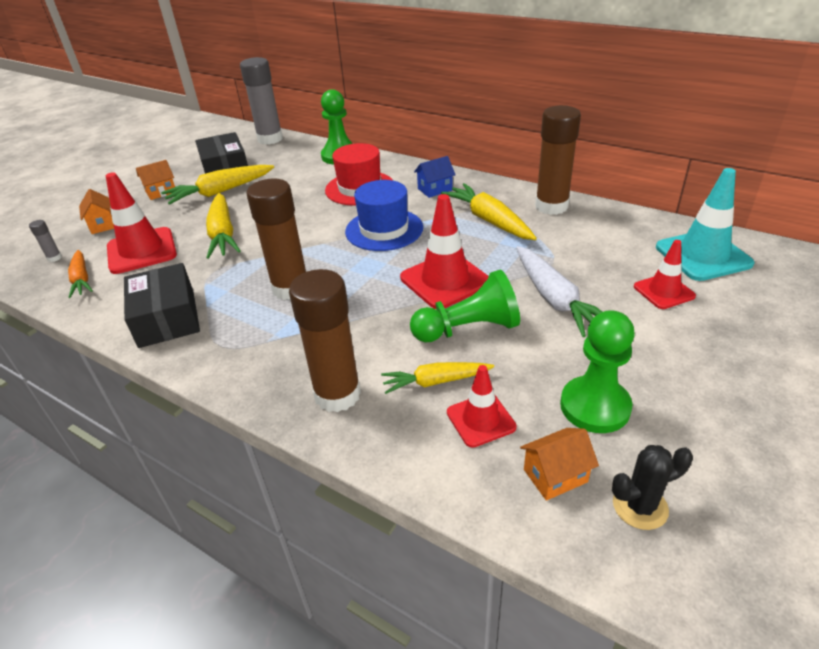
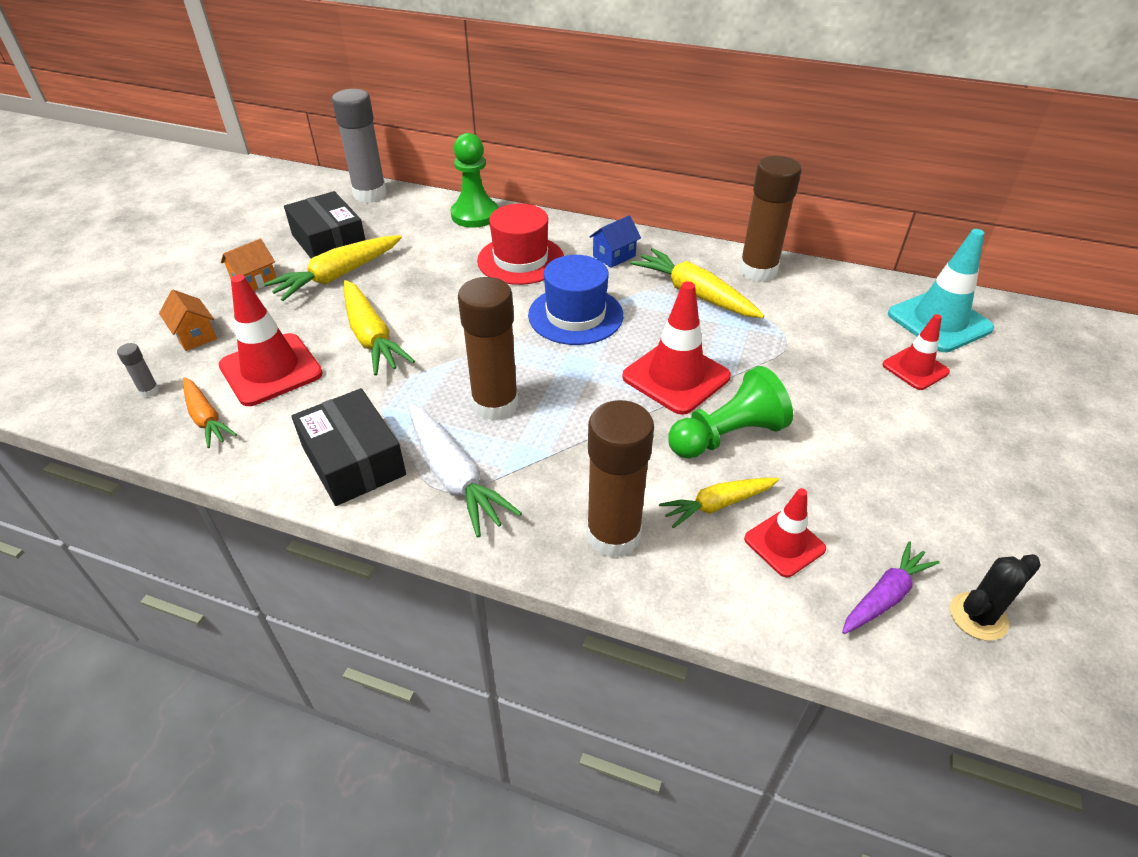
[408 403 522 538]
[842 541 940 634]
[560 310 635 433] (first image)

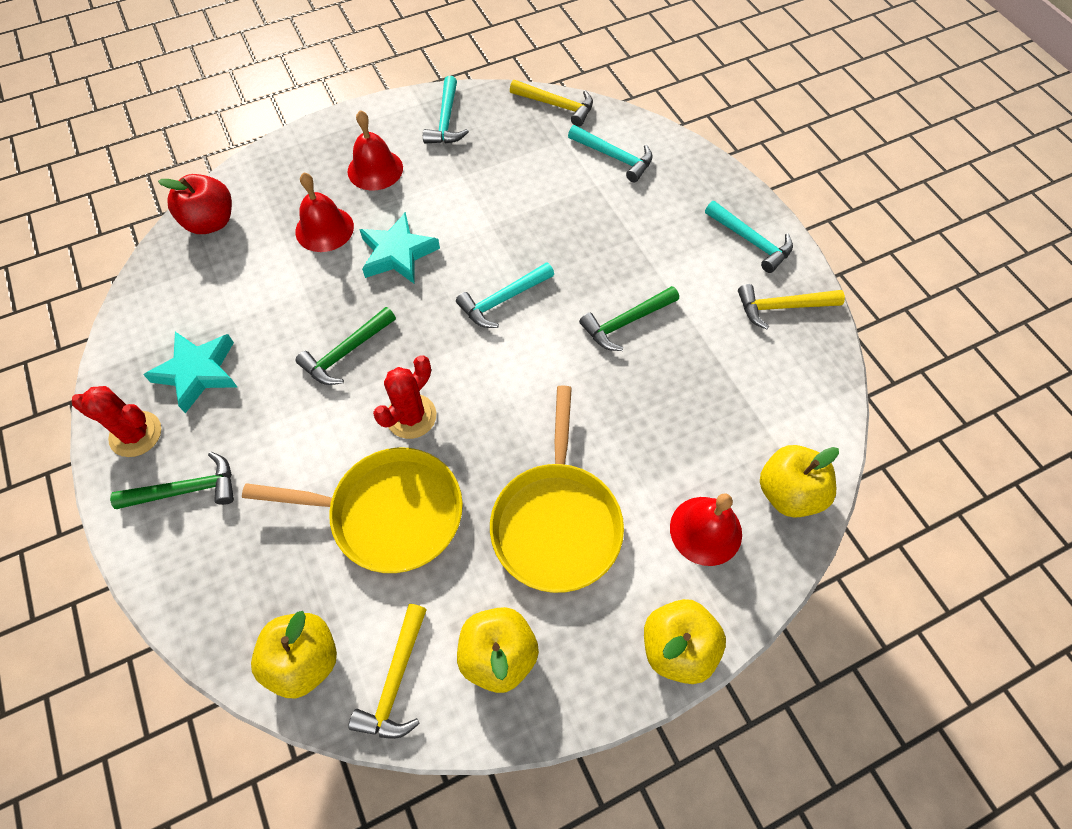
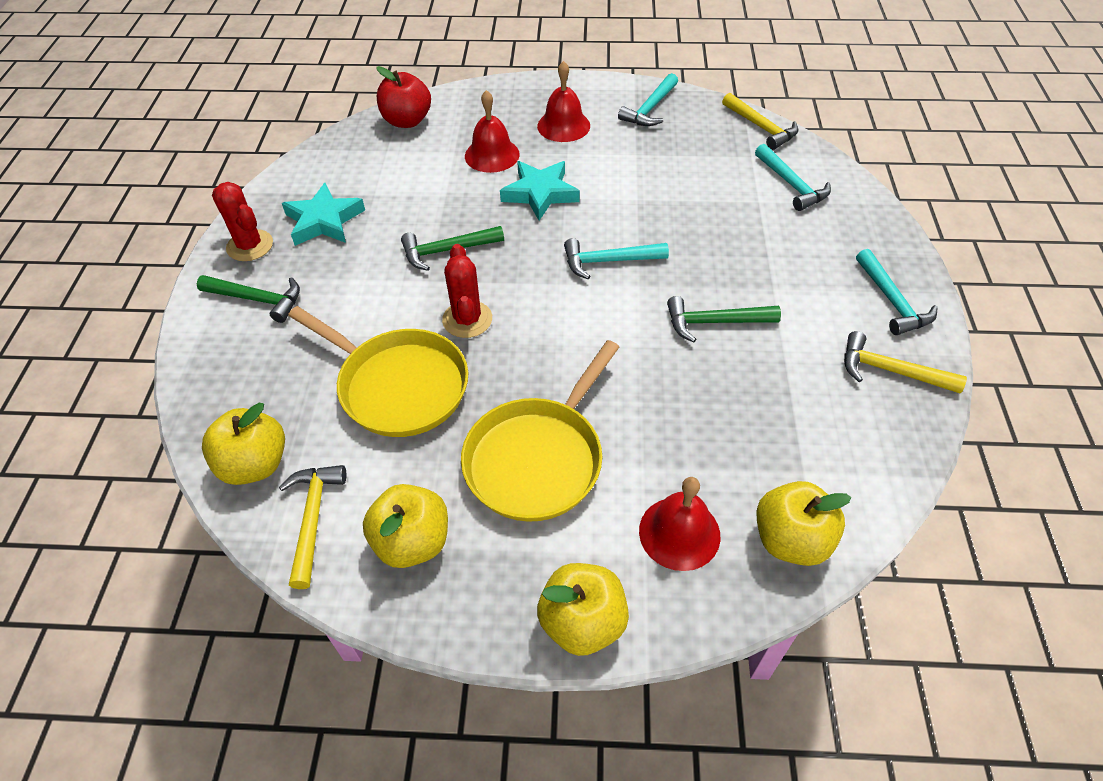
[279 465 346 589]
[442 244 492 338]

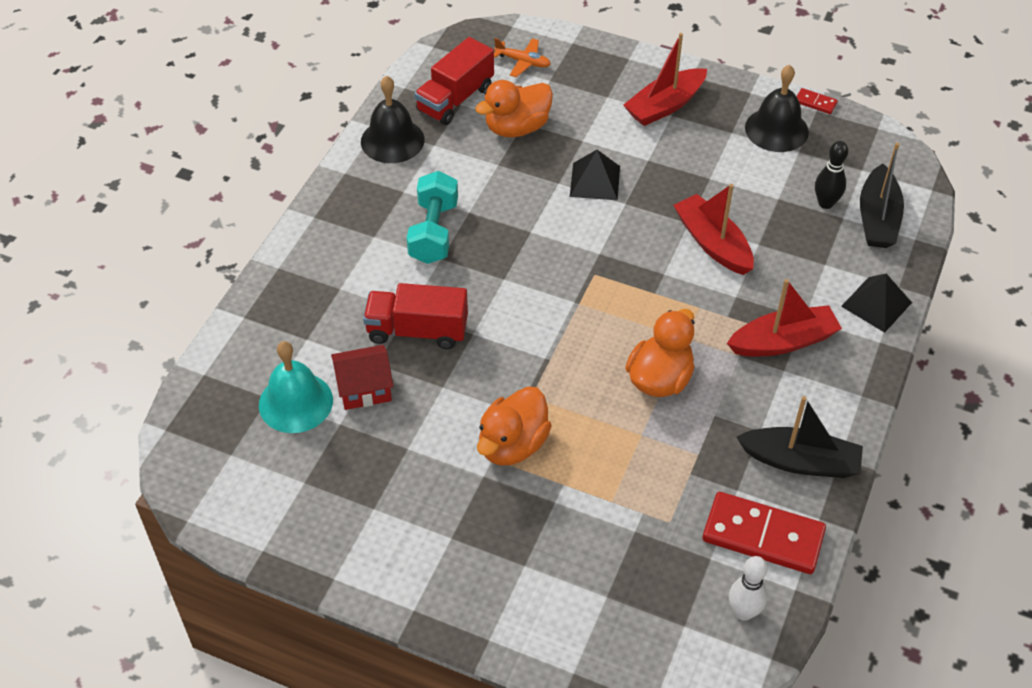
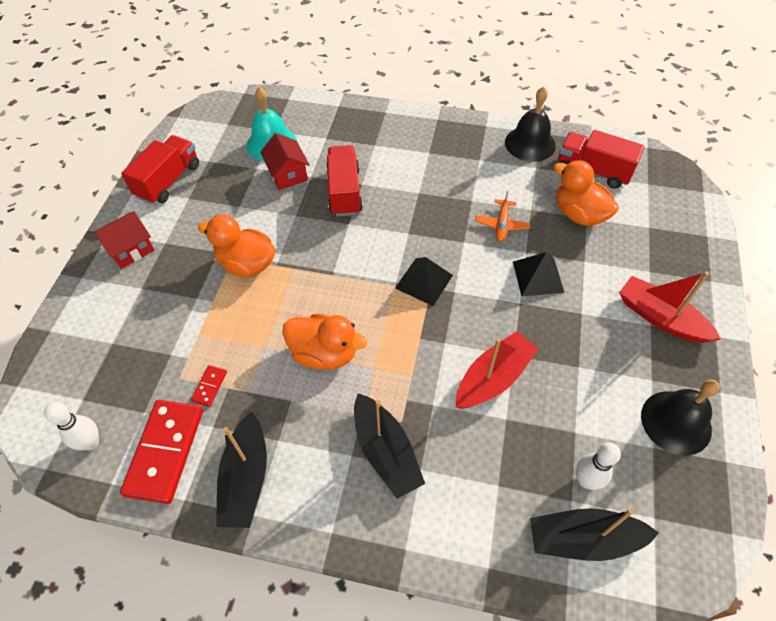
[93 211 154 269]
[121 135 199 204]
[191 365 227 407]
[354 393 425 499]
[395 257 453 306]
[475 191 531 241]
[576 442 621 490]
[407 171 458 264] (first image)

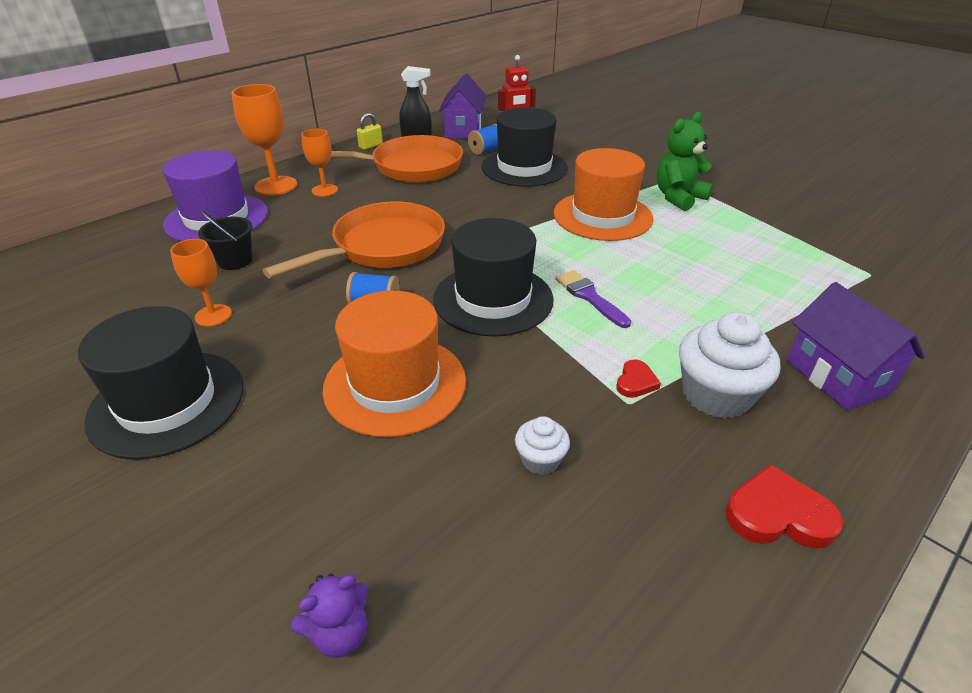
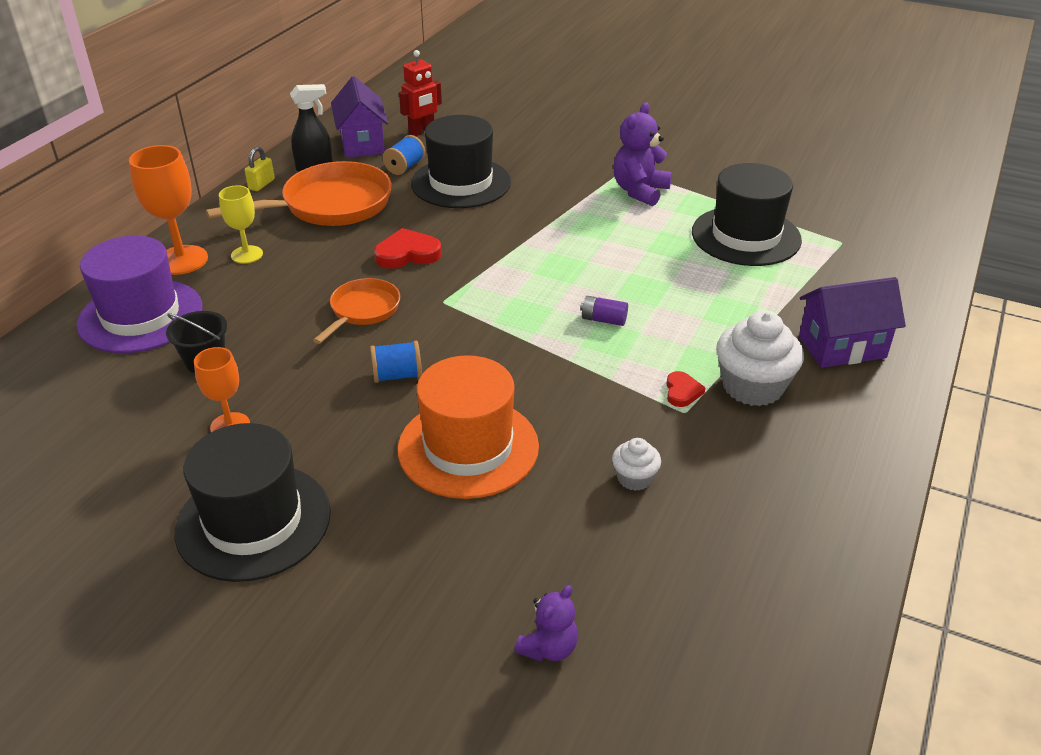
[219 185 263 264]
[313 278 400 344]
[374 228 441 269]
[580 296 628 326]
[613 102 672 206]
[692 163 802 266]
[799 277 906 368]
[554 148 654 241] (first image)

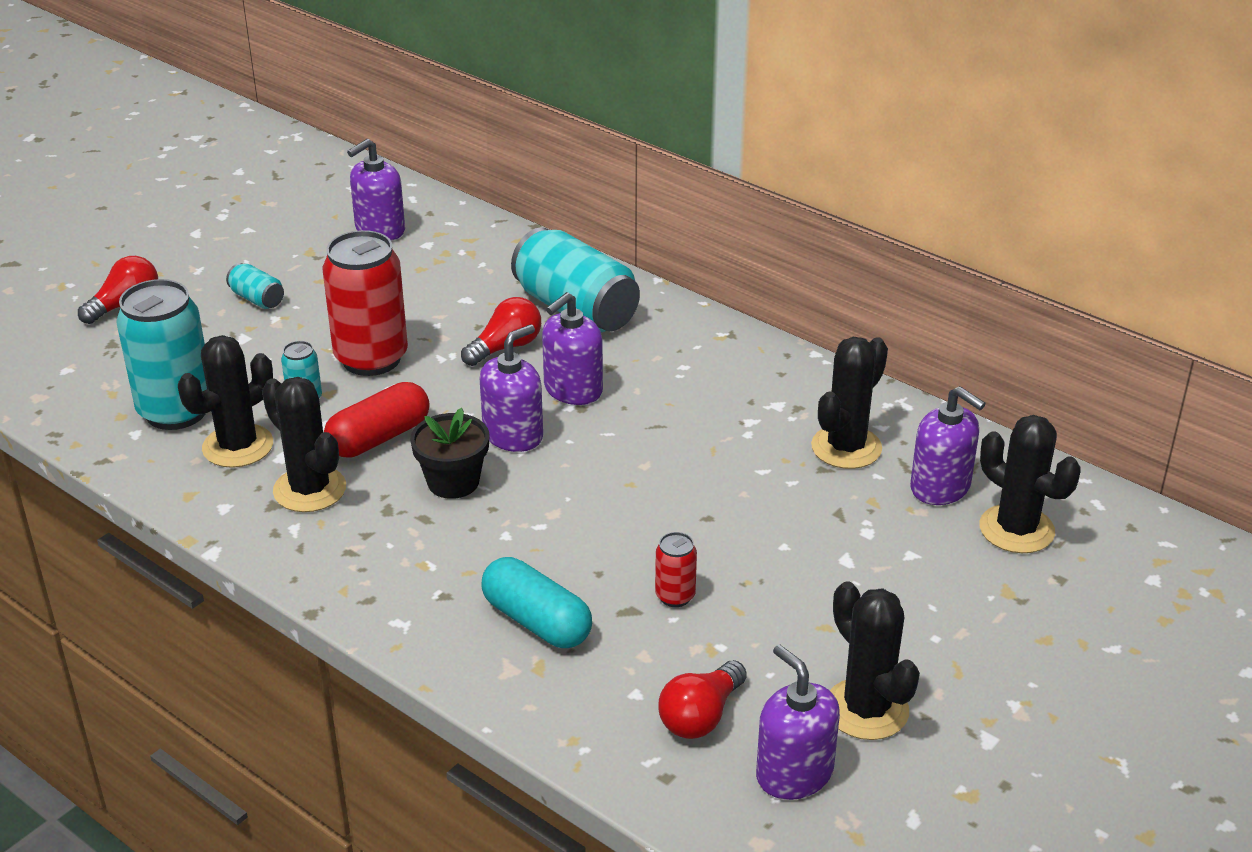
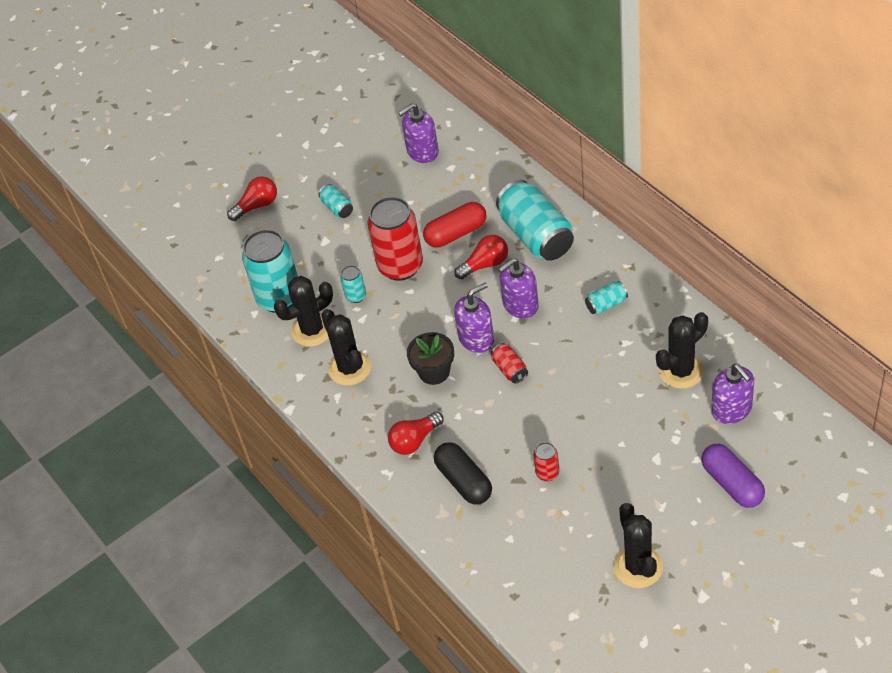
[388 411 444 455]
[423 202 486 247]
[434 442 492 504]
[491 343 528 383]
[585 281 628 314]
[701 444 765 508]
[756 644 840 800] (first image)
[979 415 1080 553] (first image)

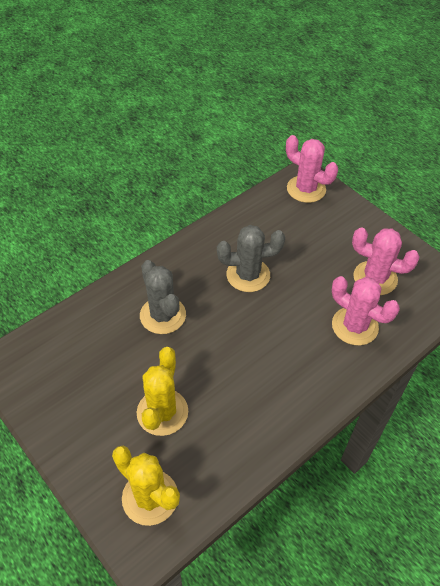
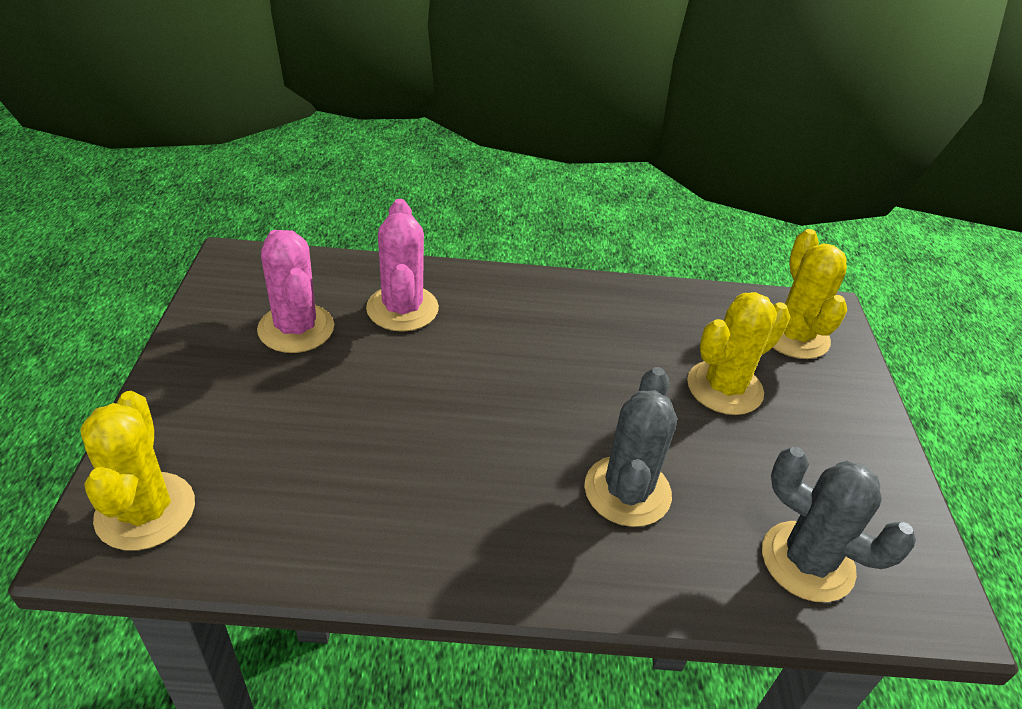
[80 391 195 551]
[762 447 916 602]

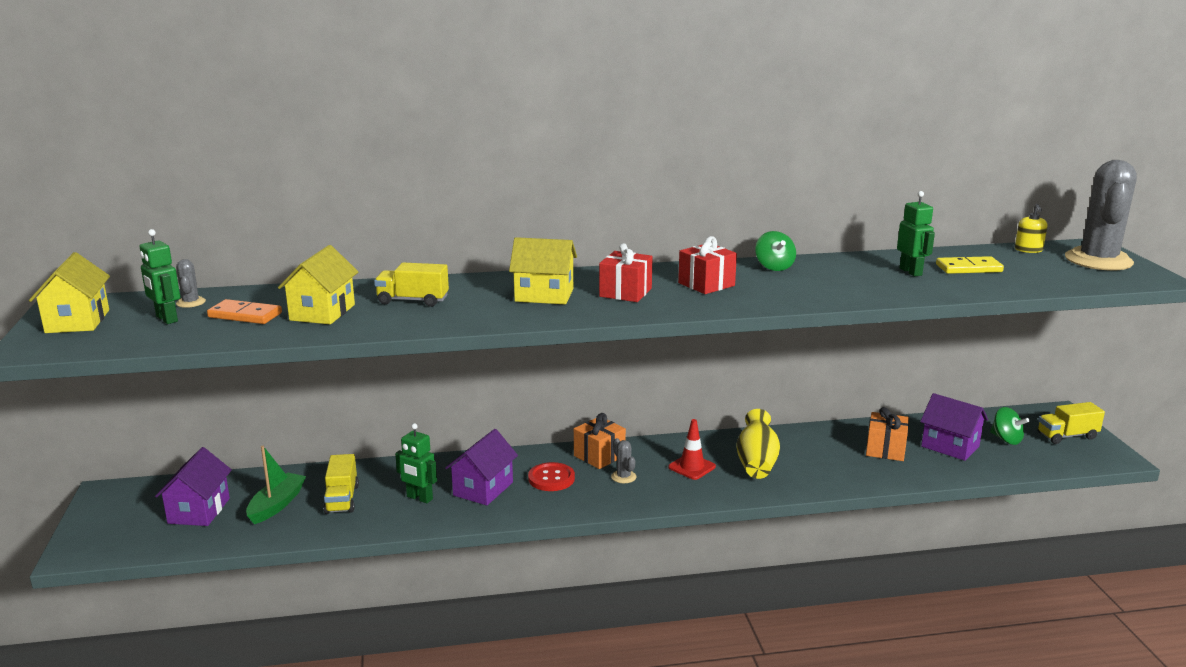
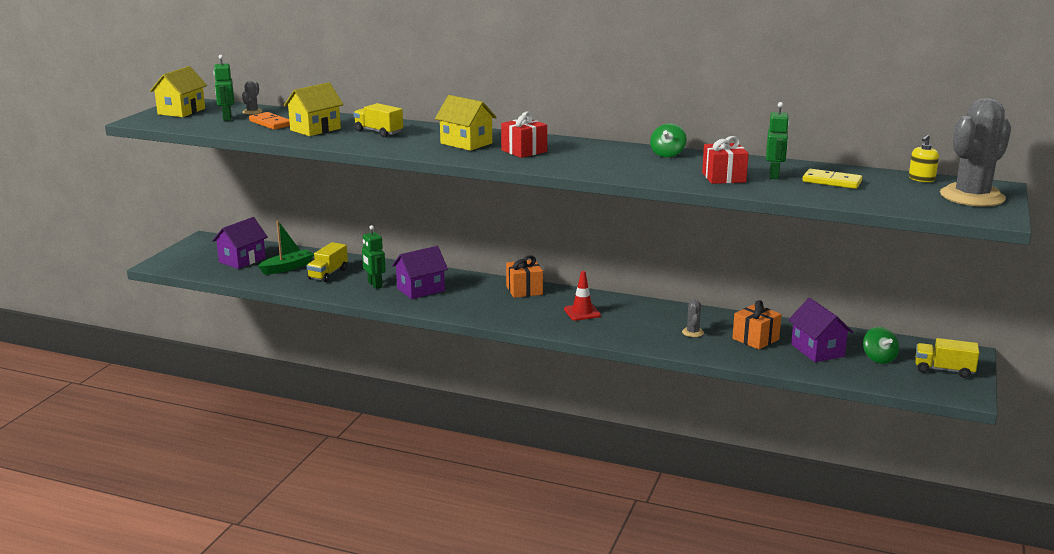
[682 299 704 337]
[702 136 749 184]
[528 462 575 491] (first image)
[736 409 780 479] (first image)

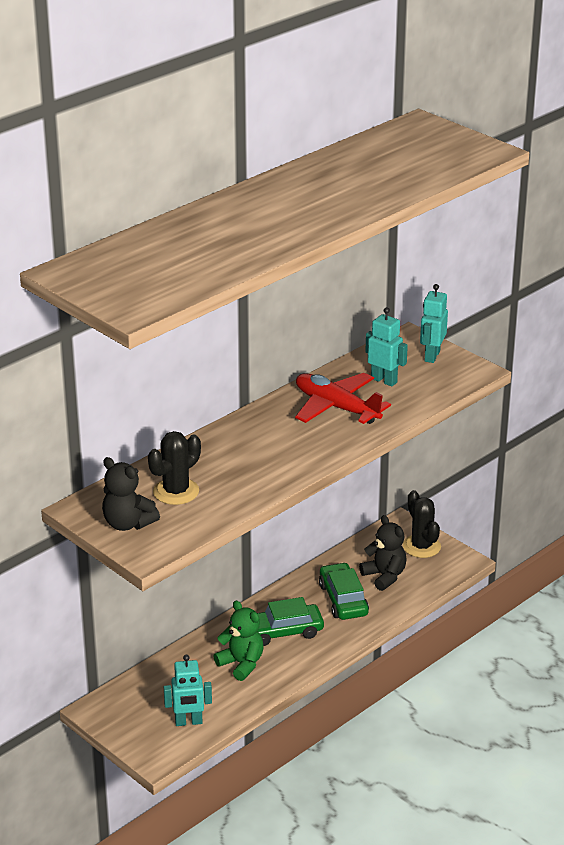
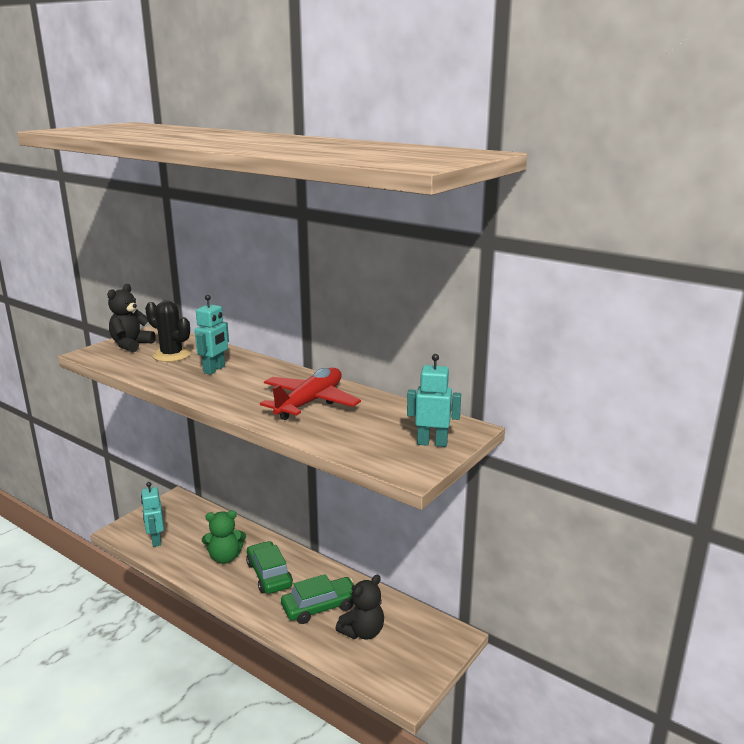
[195 295 229 375]
[202 510 246 564]
[403 490 441 558] (first image)

